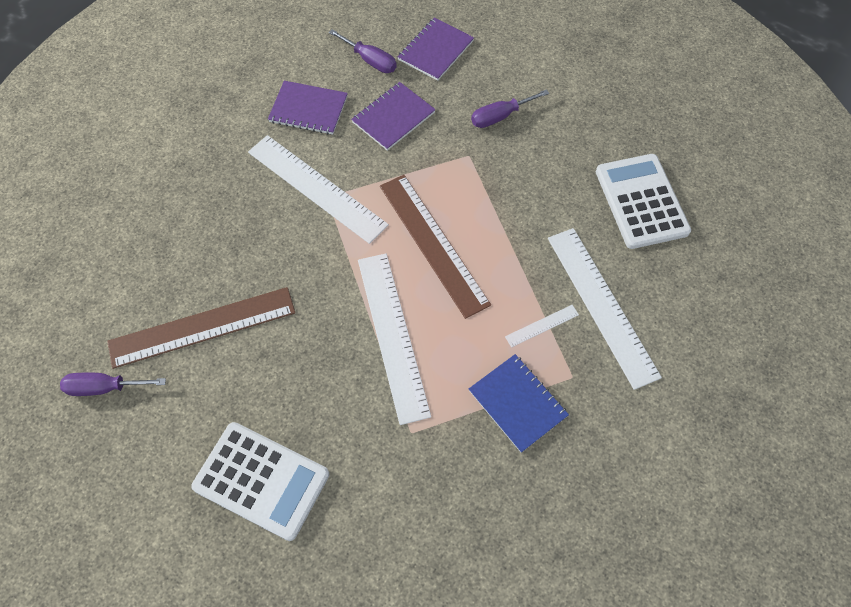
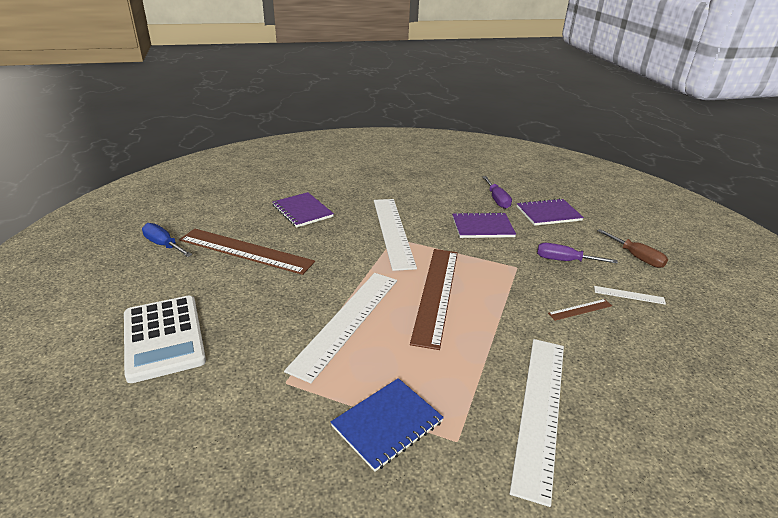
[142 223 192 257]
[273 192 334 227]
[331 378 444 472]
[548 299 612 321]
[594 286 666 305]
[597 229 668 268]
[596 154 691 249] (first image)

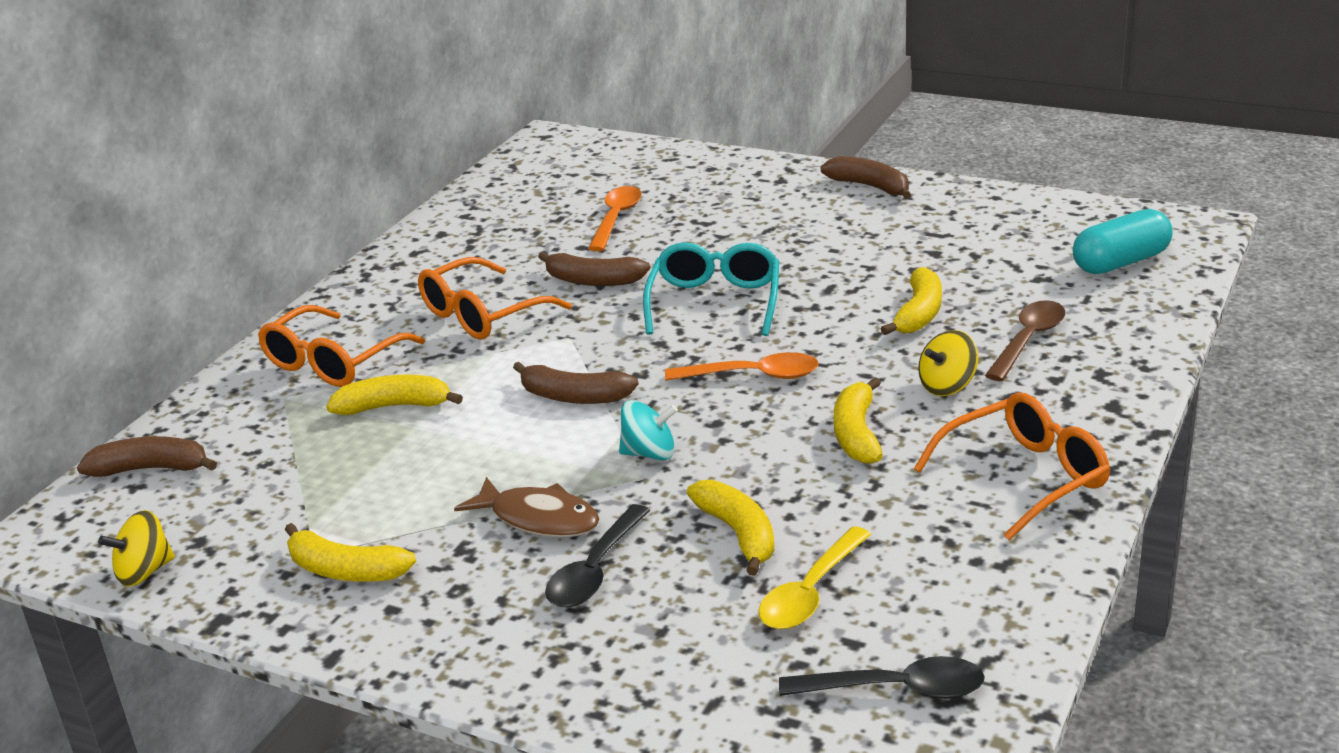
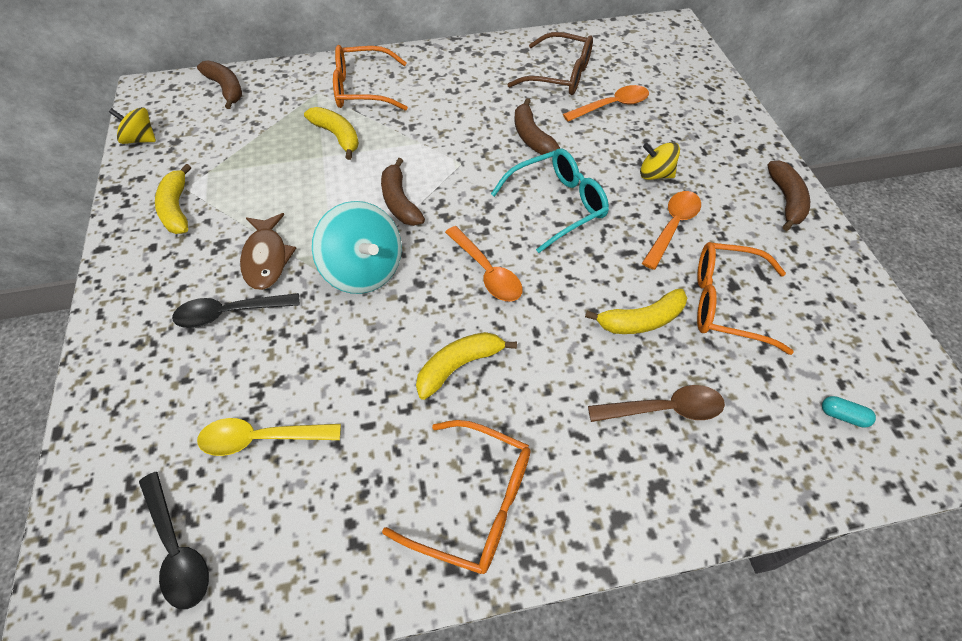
[312 201 402 294]
[507 32 593 95]
[640 142 680 180]
[642 191 701 270]
[697 242 794 355]
[822 396 876 428]
[687 480 774 576] (first image)

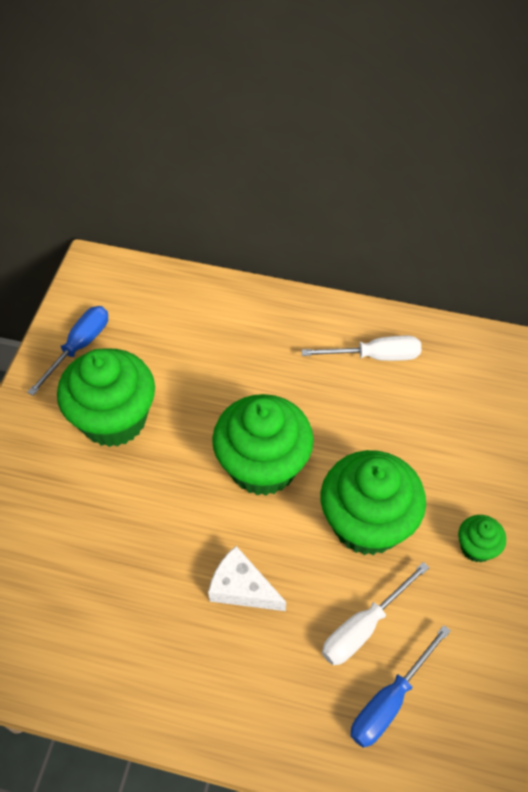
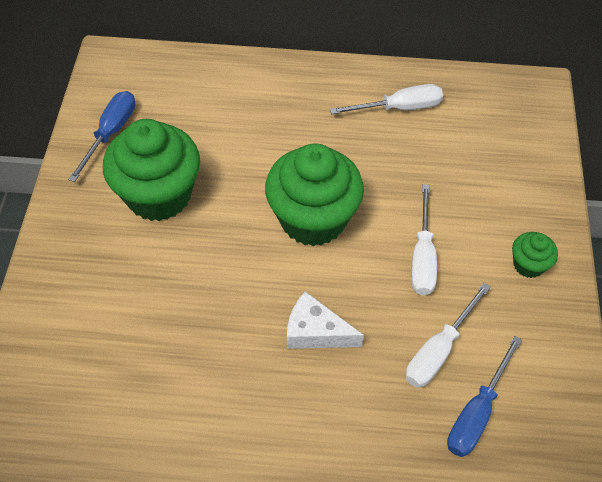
[411 184 437 295]

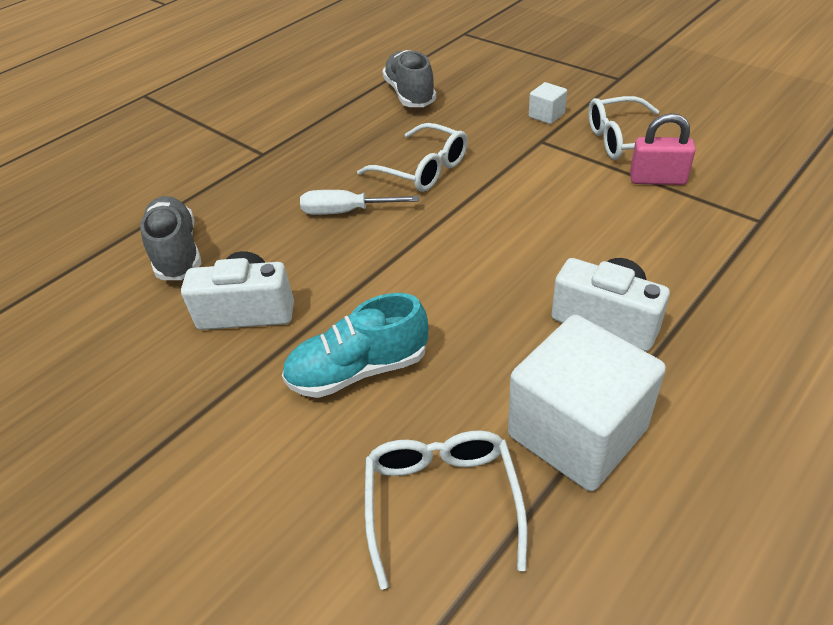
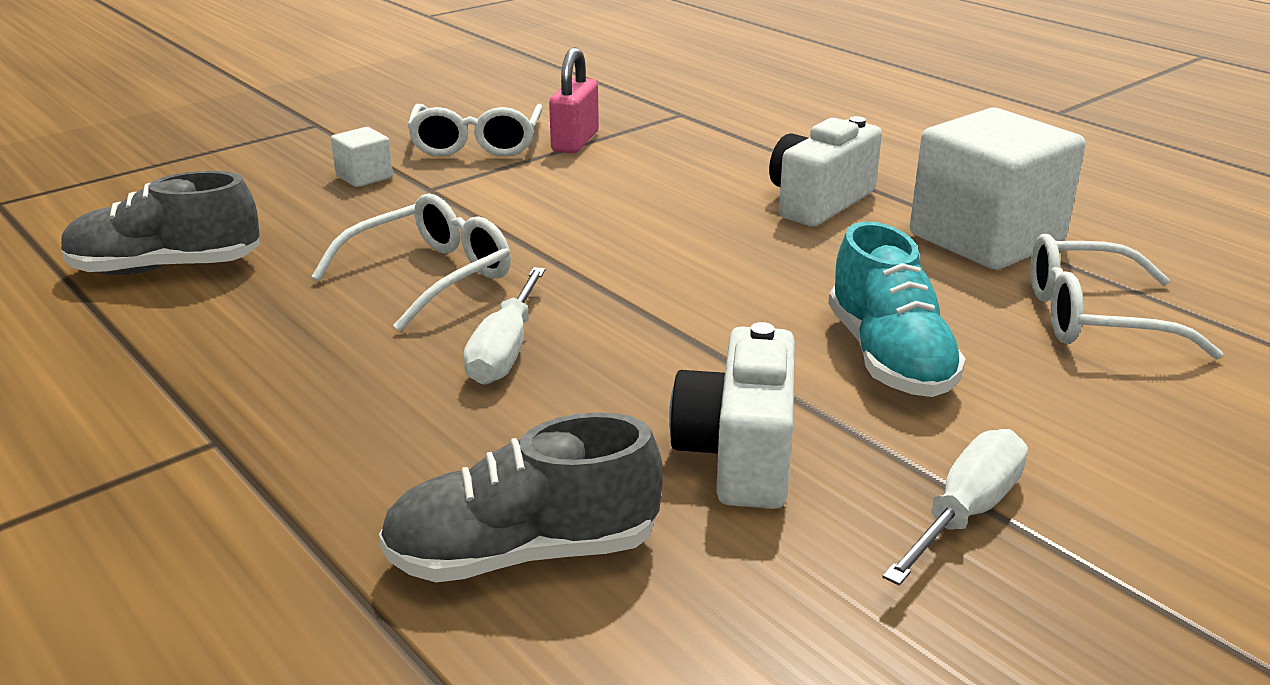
[882 429 1028 586]

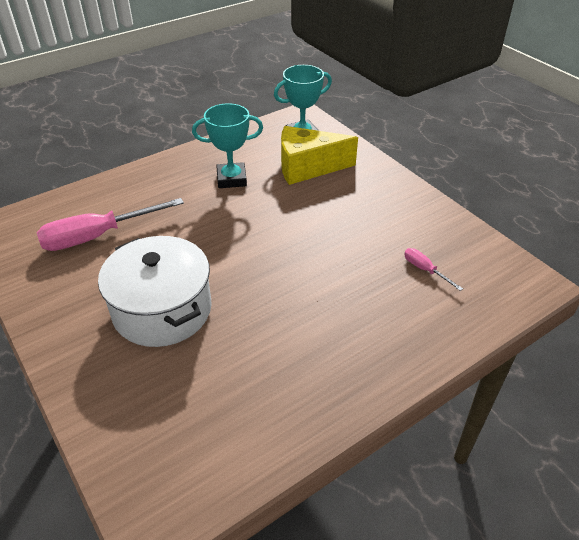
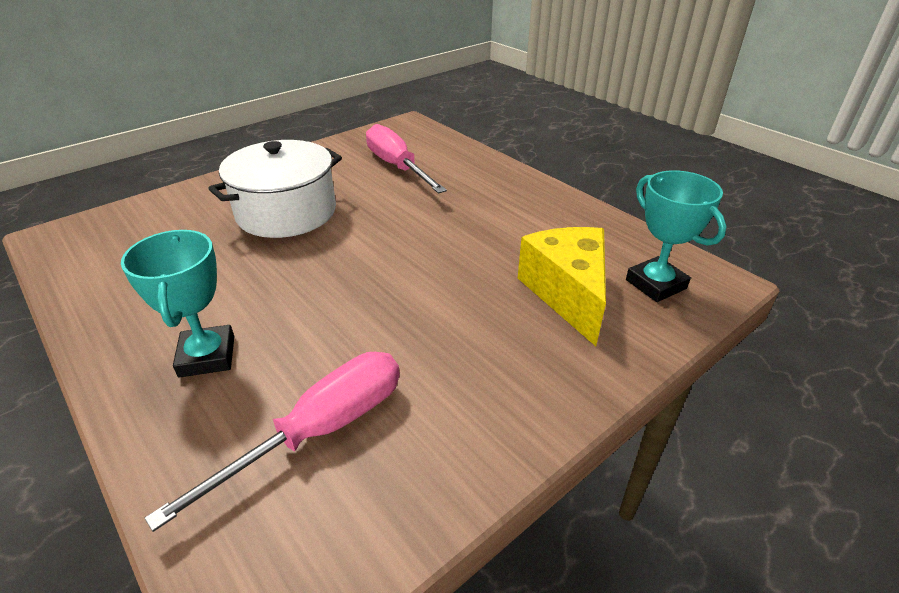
[121 230 234 378]
[144 352 400 532]

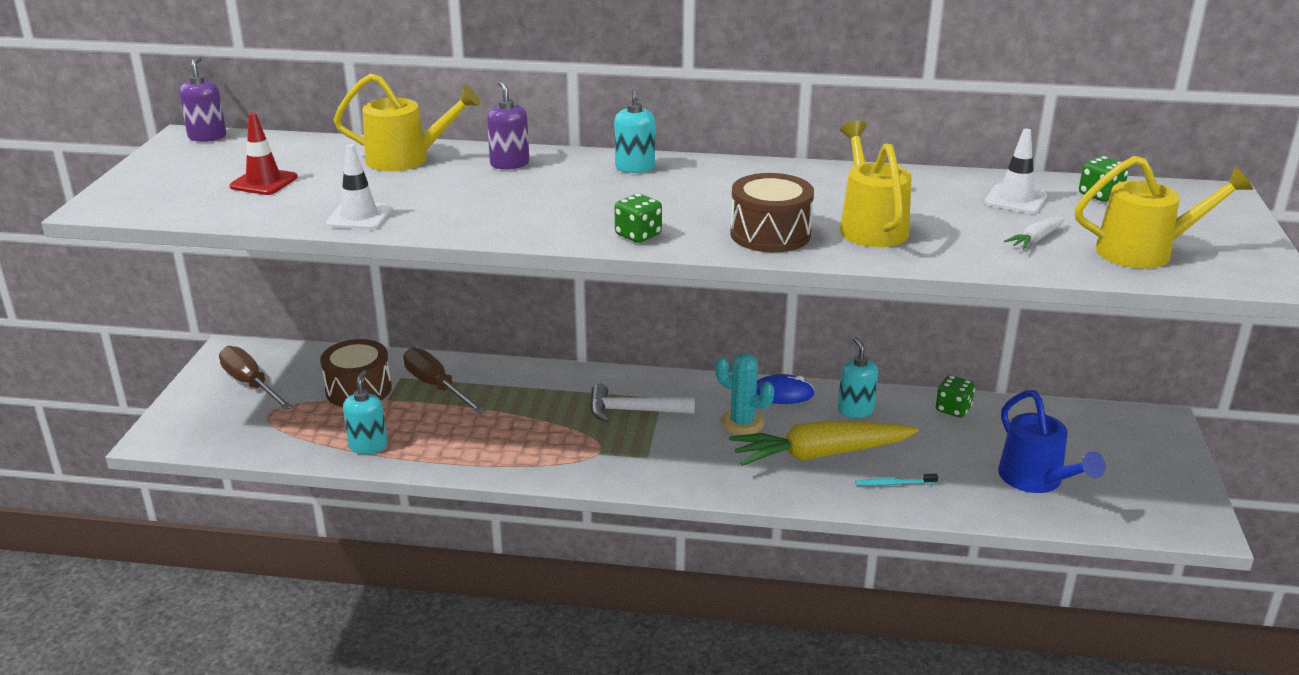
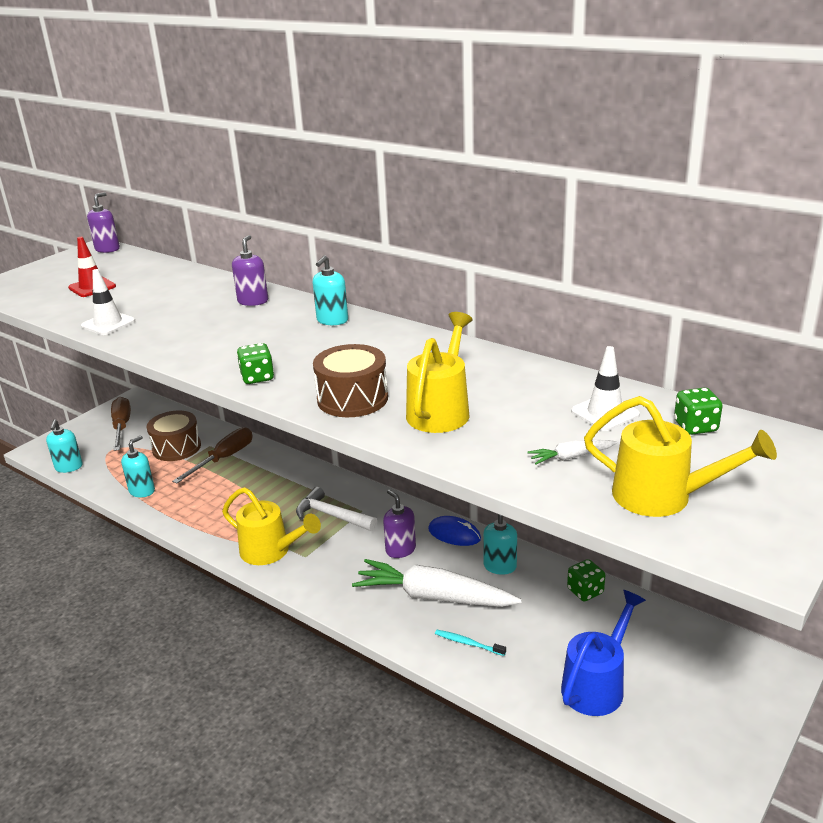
[46 419 83 473]
[172 427 252 484]
[222 487 321 565]
[352 559 522 607]
[383 489 416 558]
[561 590 646 716]

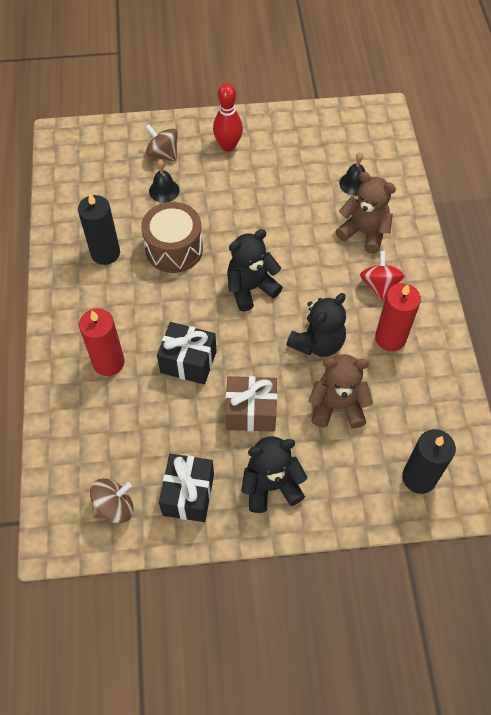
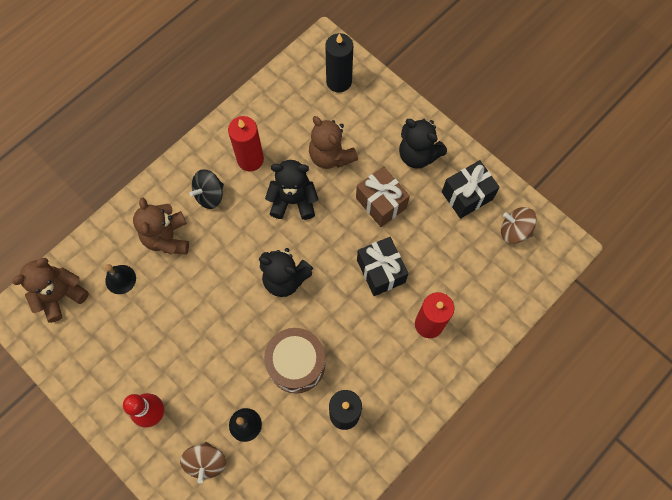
[12 258 89 323]
[189 169 224 209]

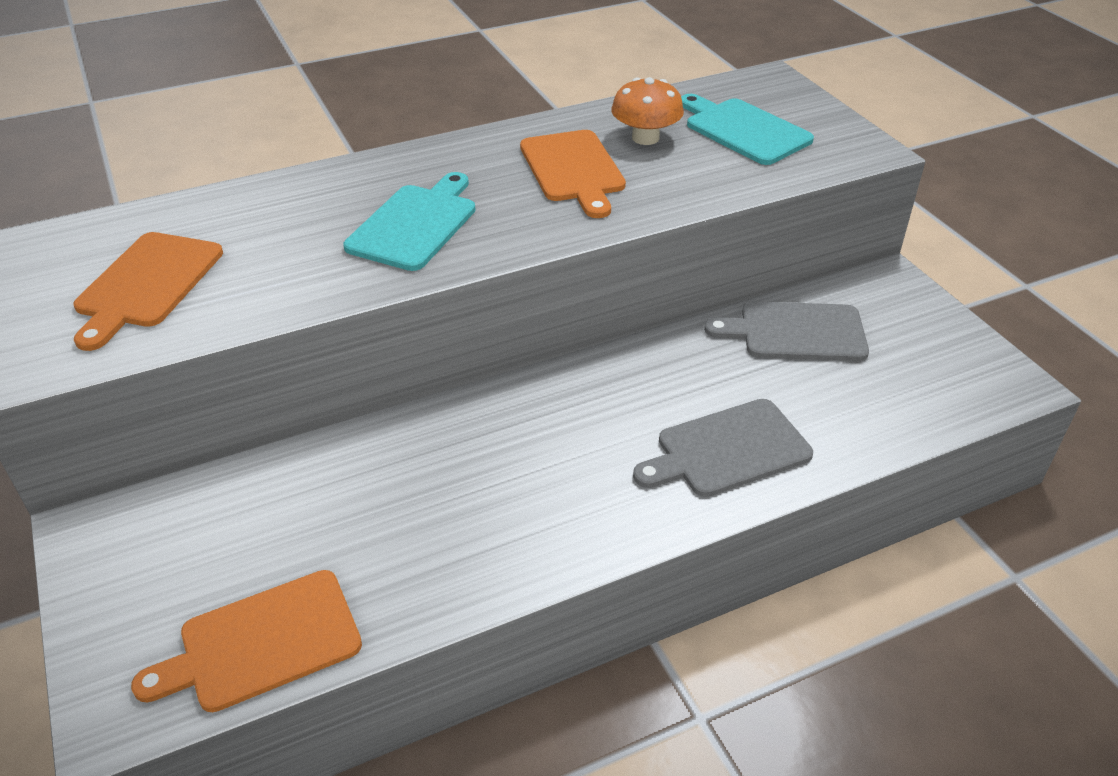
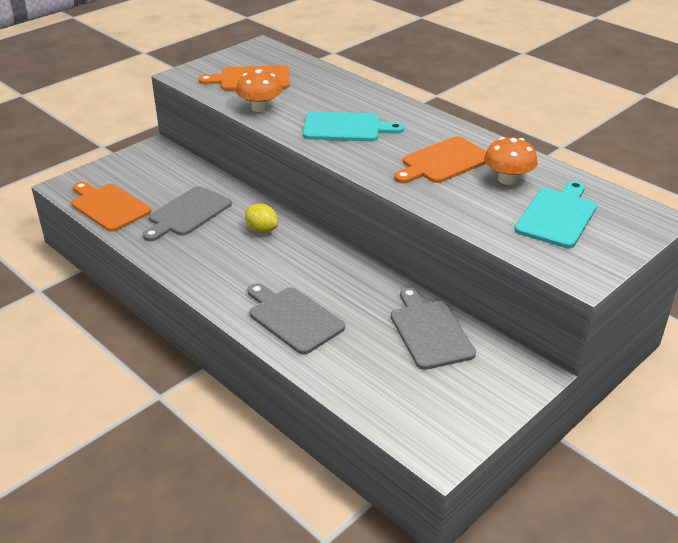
[143 186 232 241]
[236 69 282 112]
[245 204 278 233]

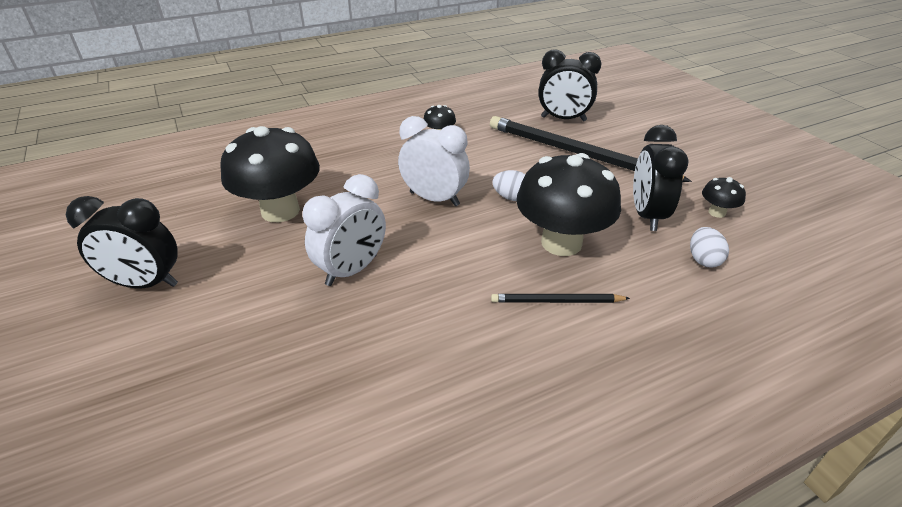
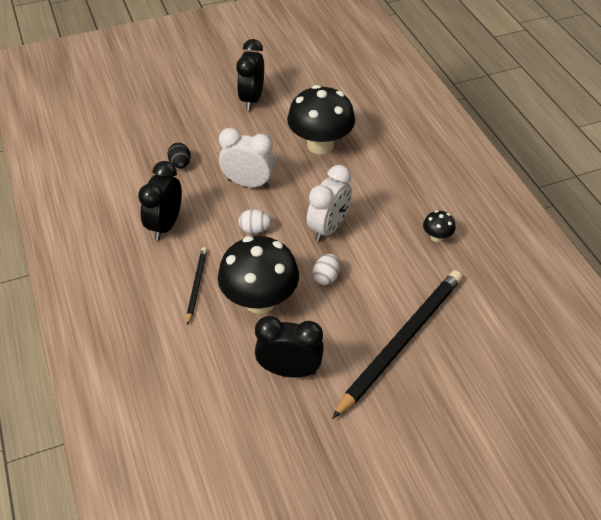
[138 161 182 240]
[167 143 191 168]
[219 128 275 188]
[239 209 271 234]
[702 177 746 218] (first image)

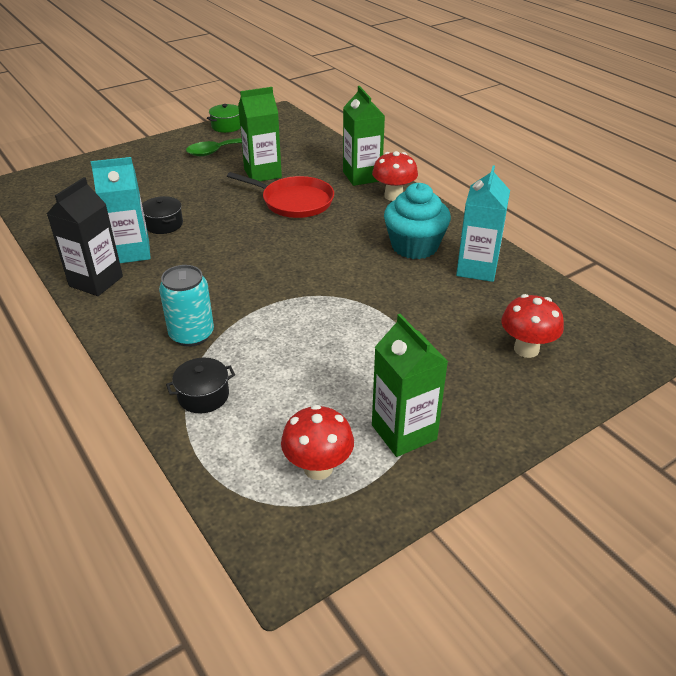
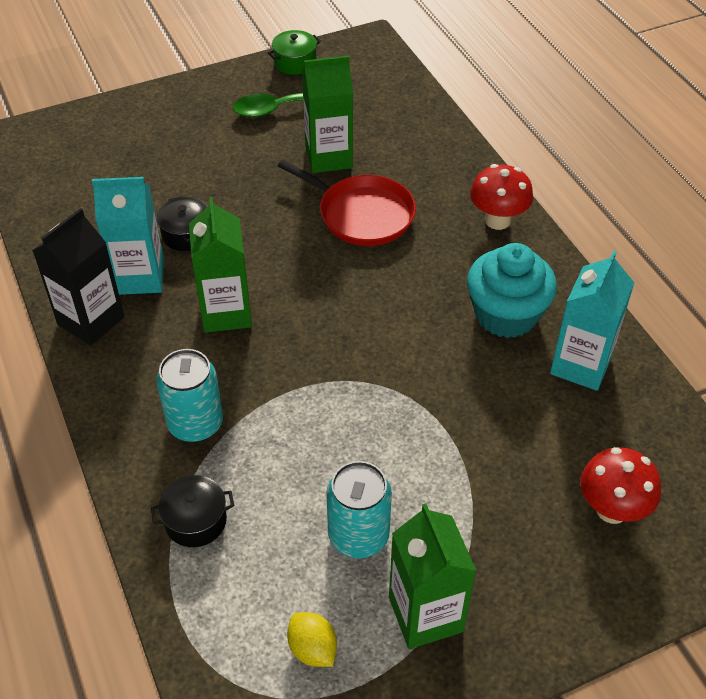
[189 197 252 333]
[287 612 337 667]
[327 461 392 558]

